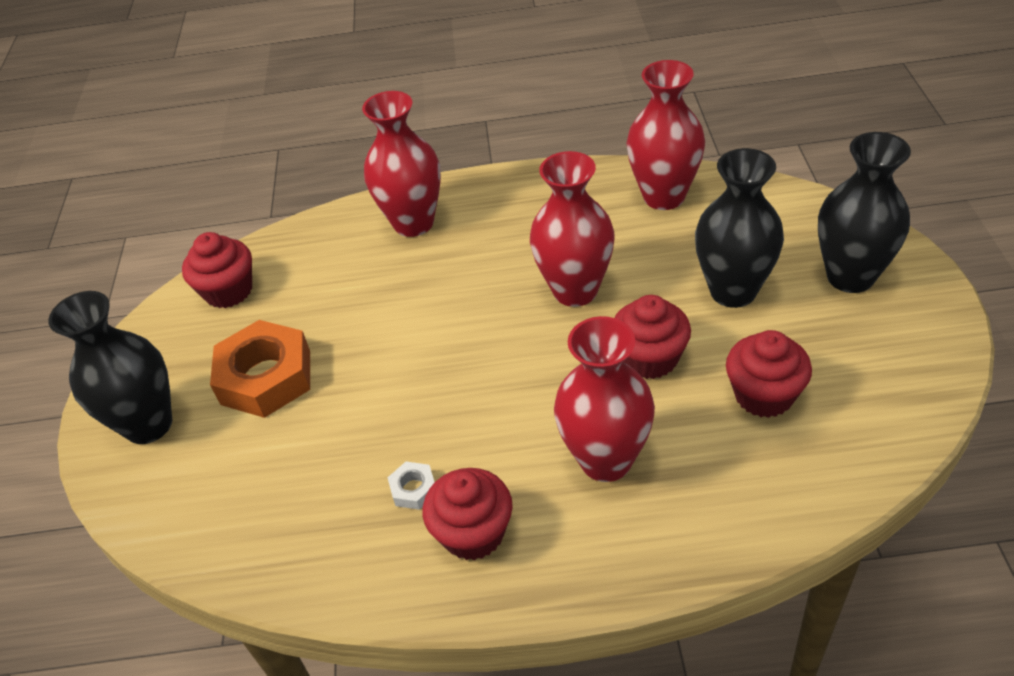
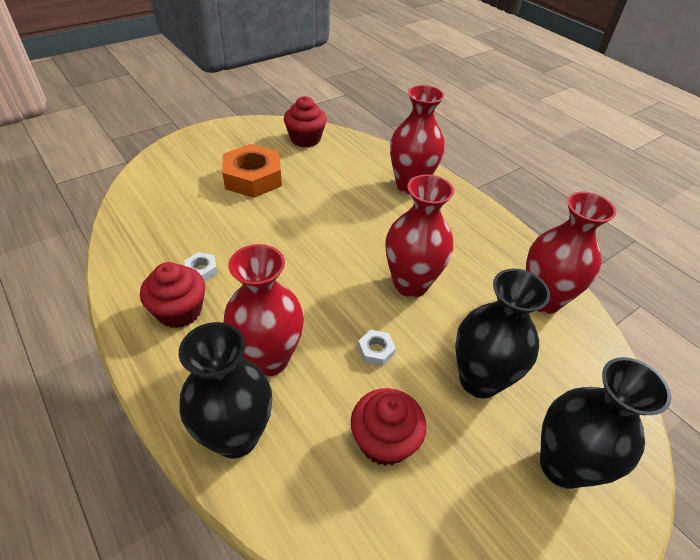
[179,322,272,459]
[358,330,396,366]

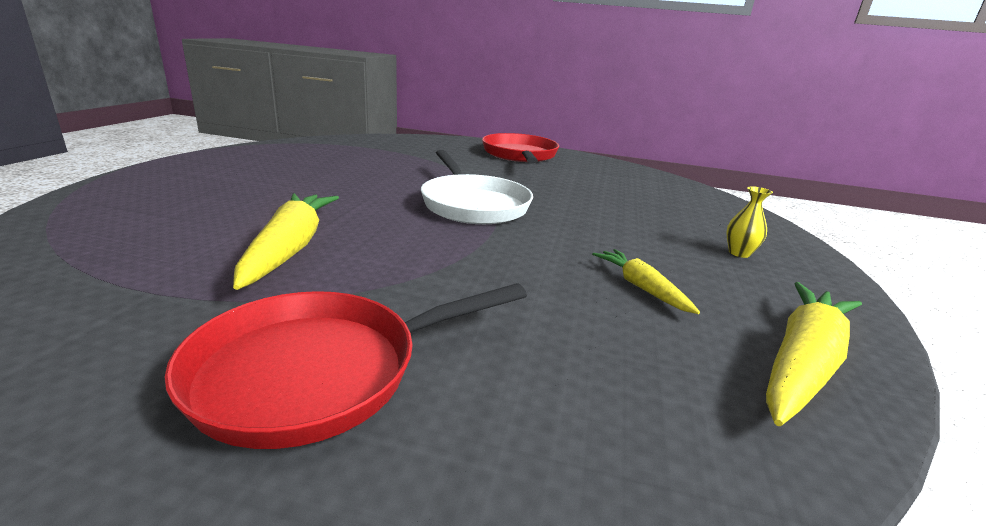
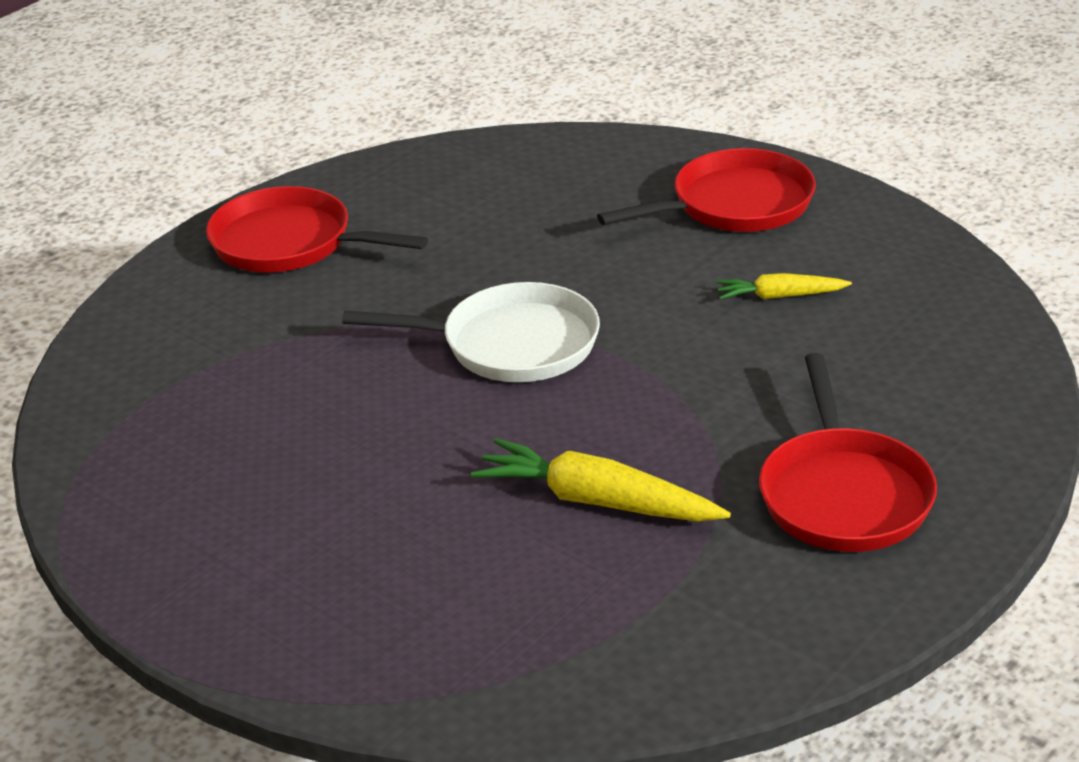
[597,148,816,232]
[766,282,862,426] (first image)

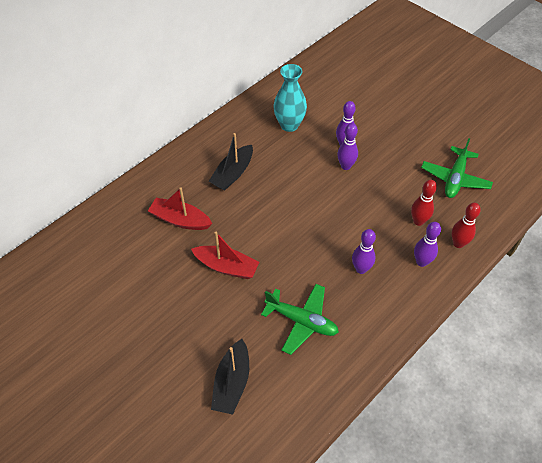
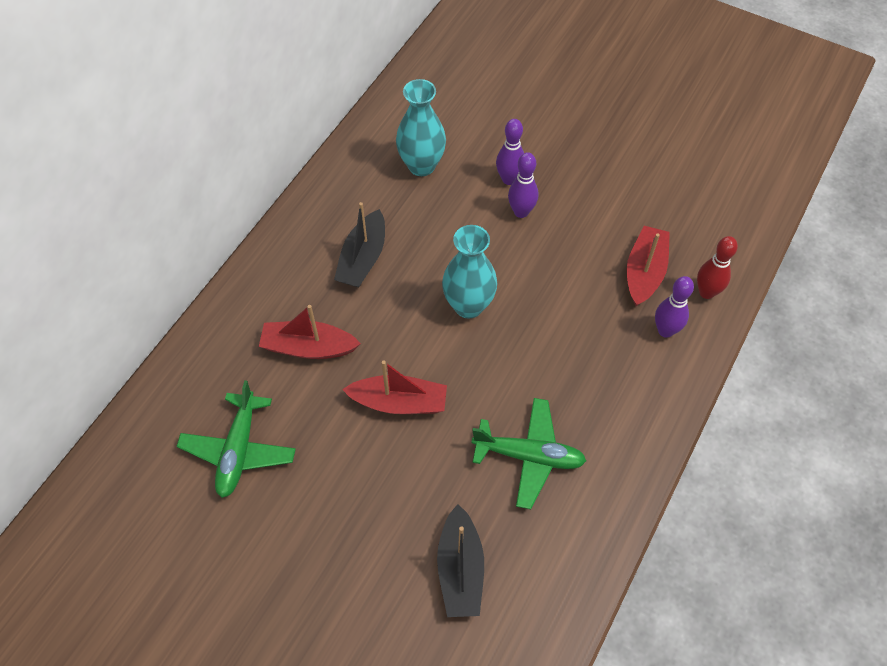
[176,380,296,498]
[442,225,497,318]
[627,226,670,306]
[352,229,376,274] (first image)

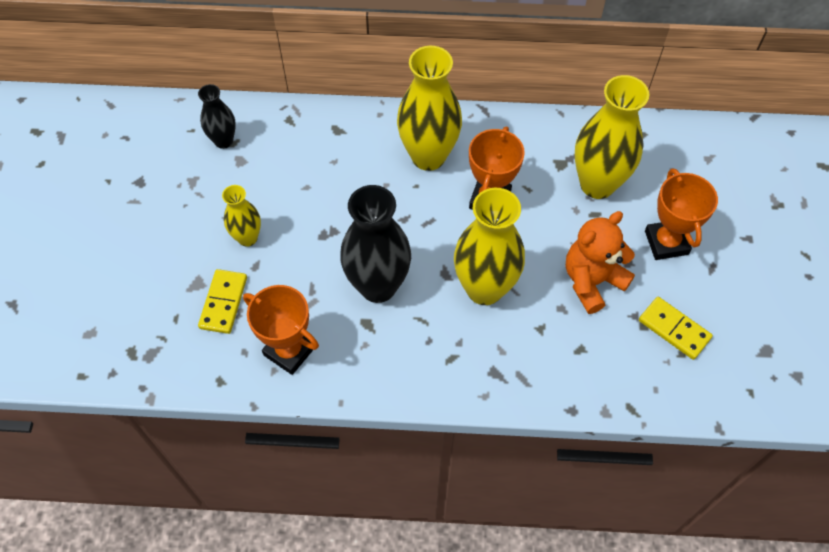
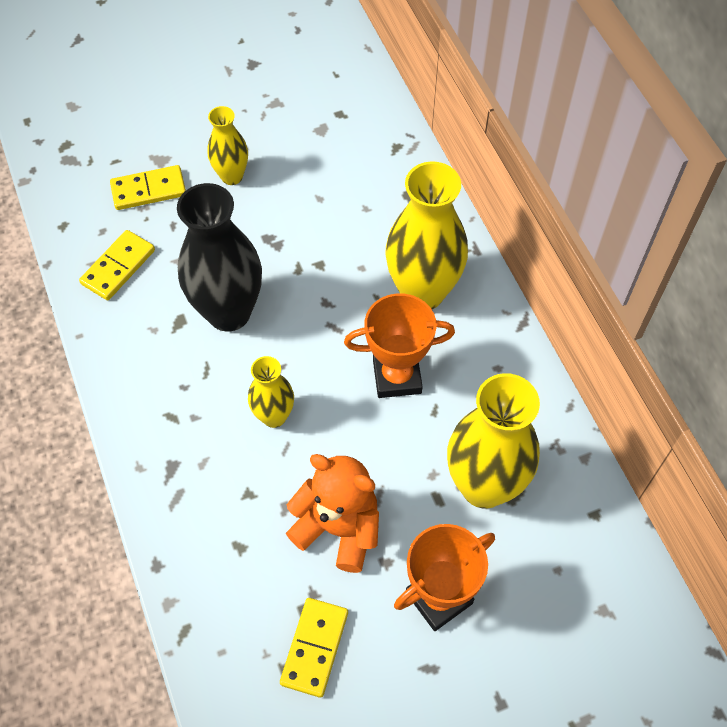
[79,230,155,300]
[248,356,294,428]
[198,84,236,149] (first image)

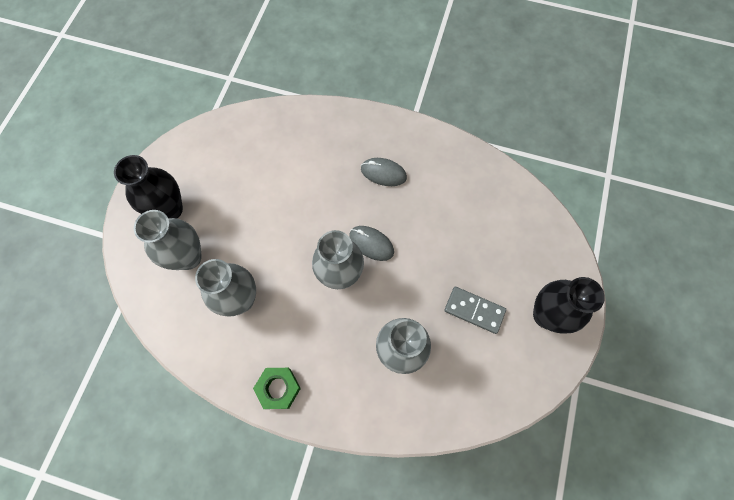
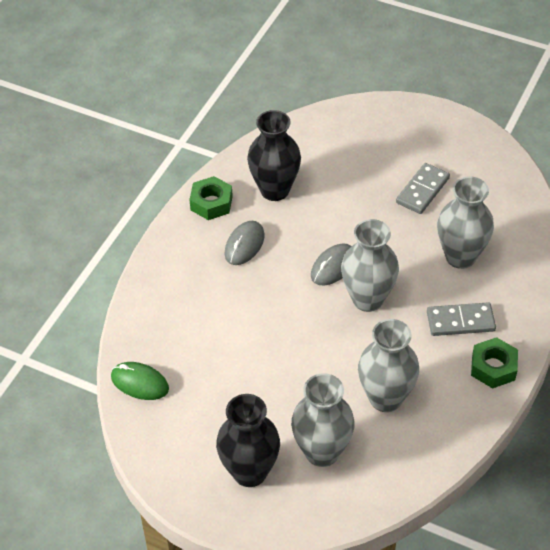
[111,362,169,400]
[189,176,233,220]
[247,110,301,201]
[427,302,496,336]

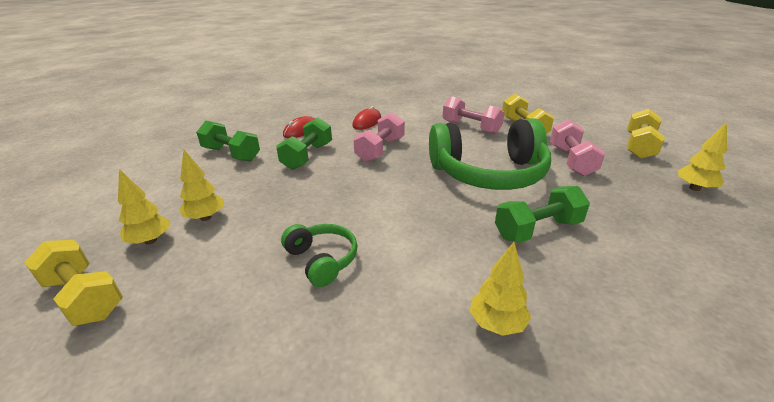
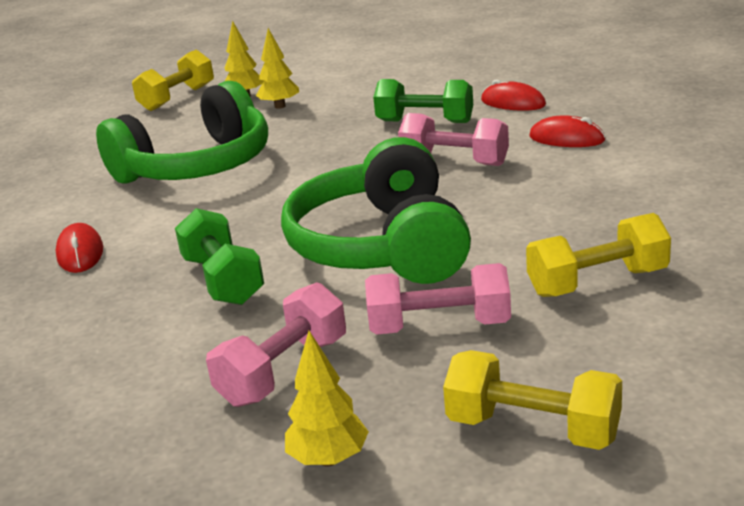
[56,223,103,273]
[96,81,268,184]
[206,282,346,407]
[196,121,260,162] (first image)

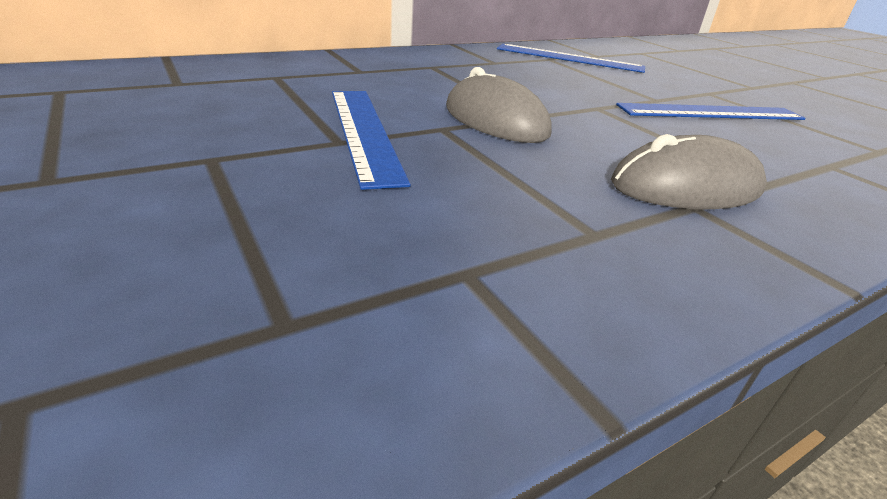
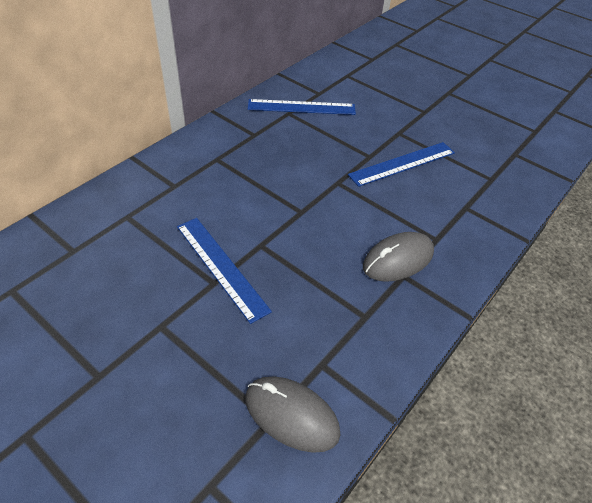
[245,377,341,453]

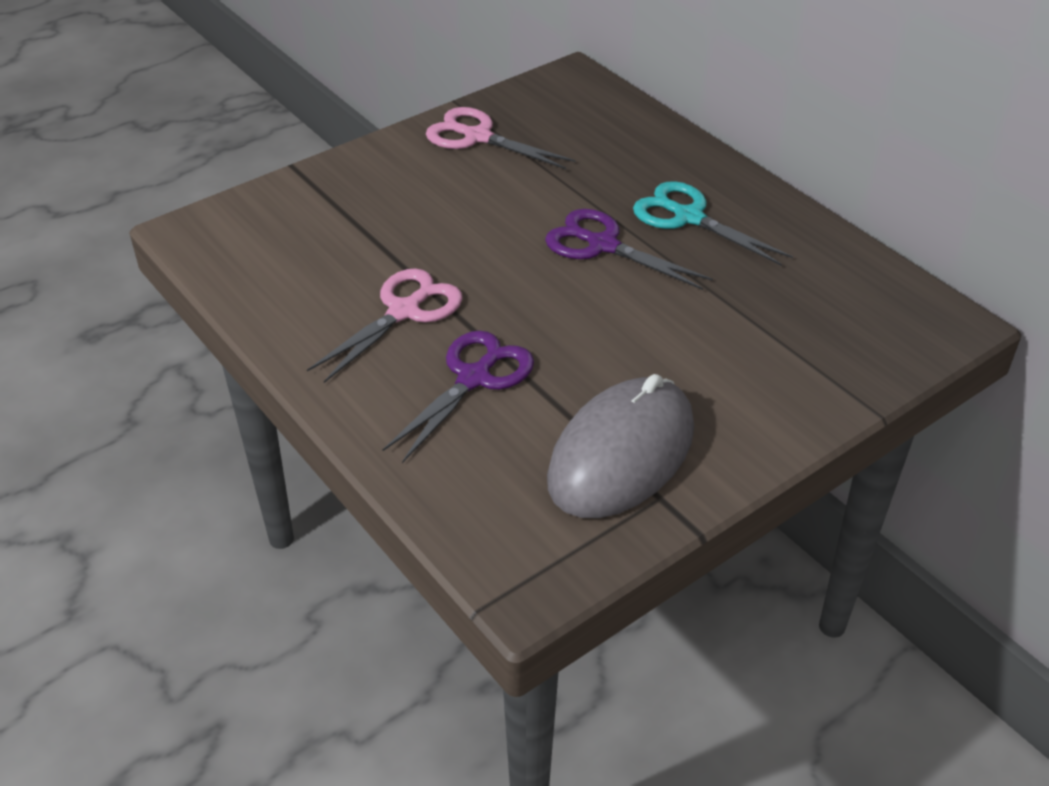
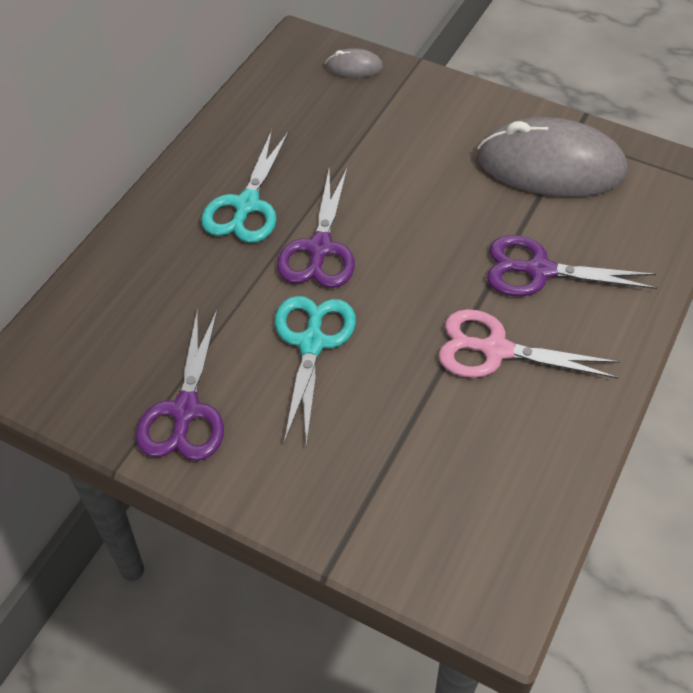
[136,309,224,461]
[275,296,356,447]
[325,48,383,78]

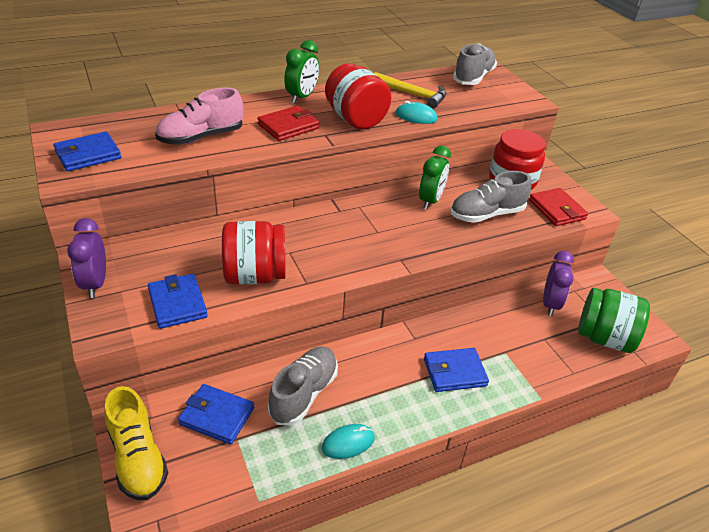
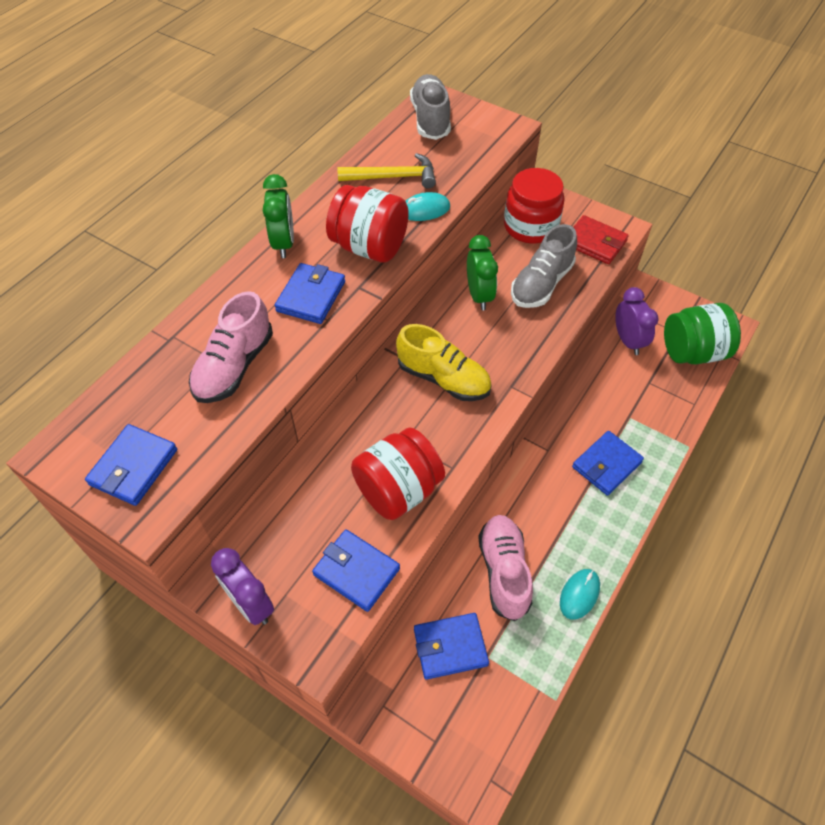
[275,263,345,324]
[396,324,492,401]
[478,515,533,621]

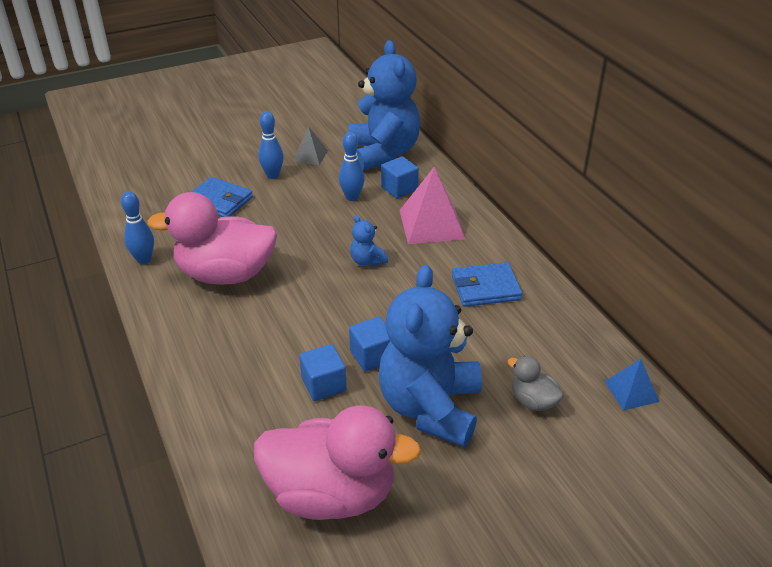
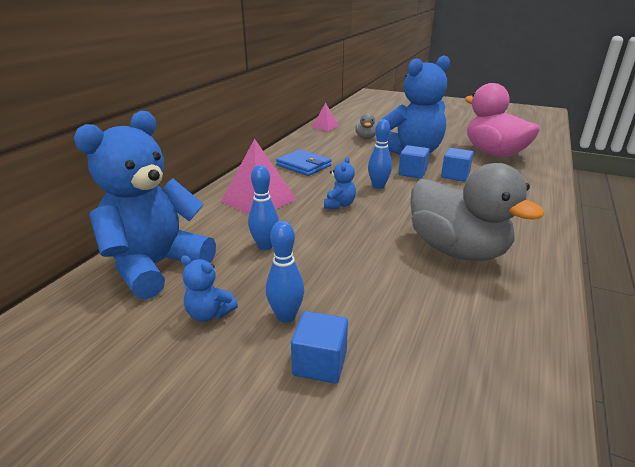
[181,255,238,322]
[291,311,348,384]
[312,103,339,131]
[368,119,392,189]
[410,163,544,261]
[192,177,253,217] (first image)

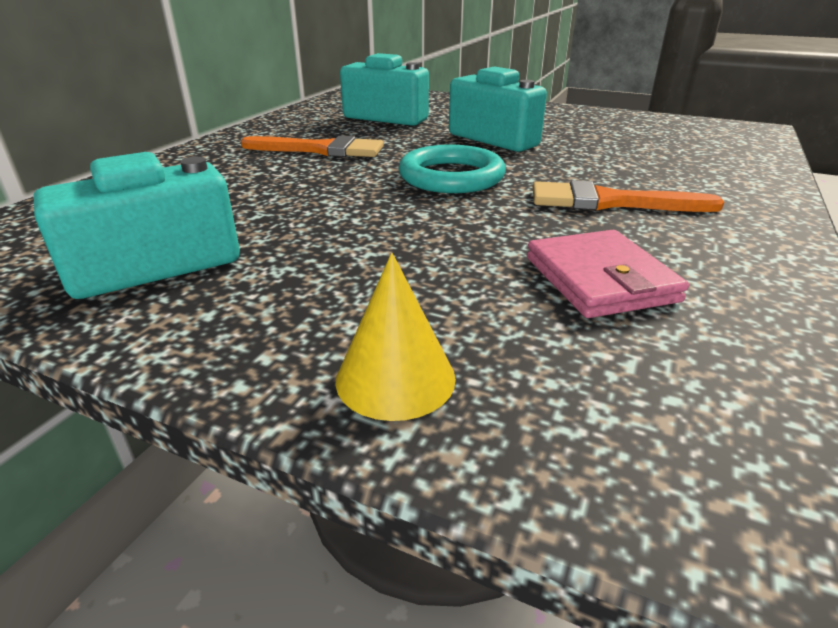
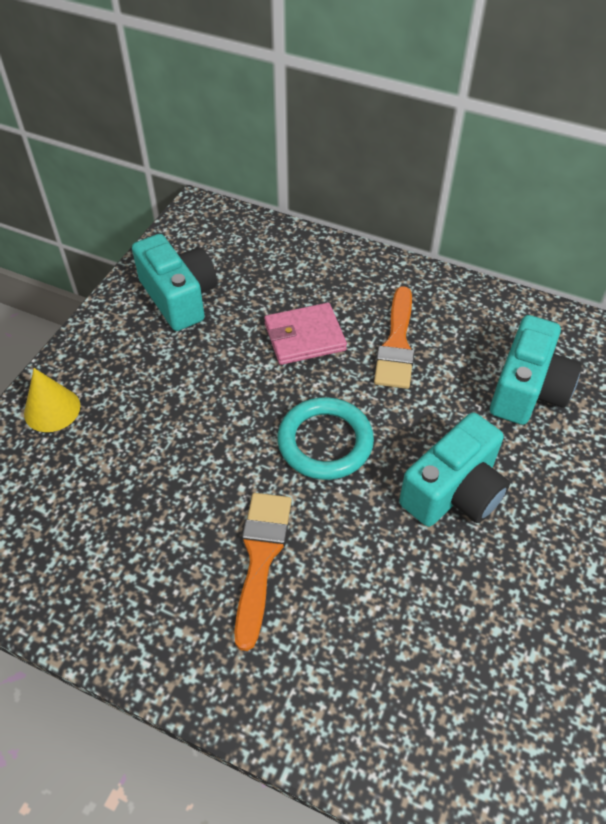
[264,303,347,365]

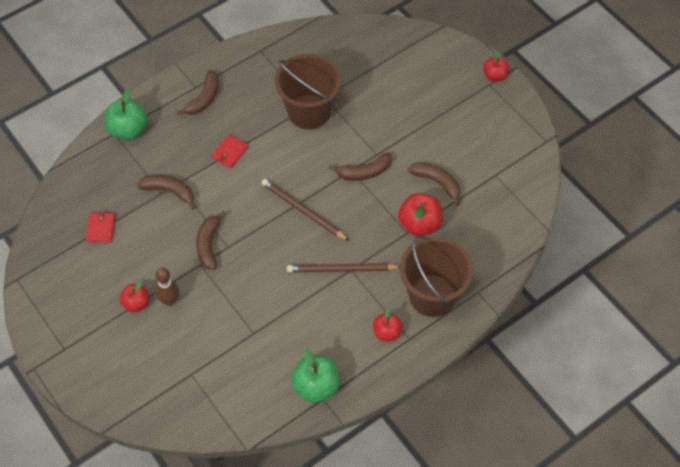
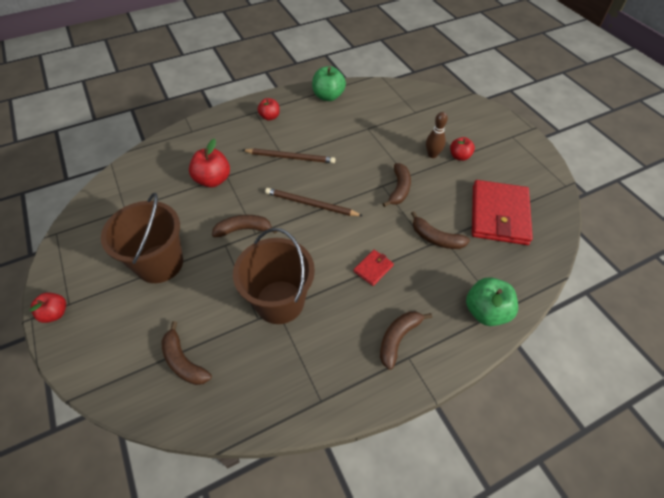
[101,193,183,283]
[161,321,212,385]
[265,188,363,216]
[472,180,533,245]

